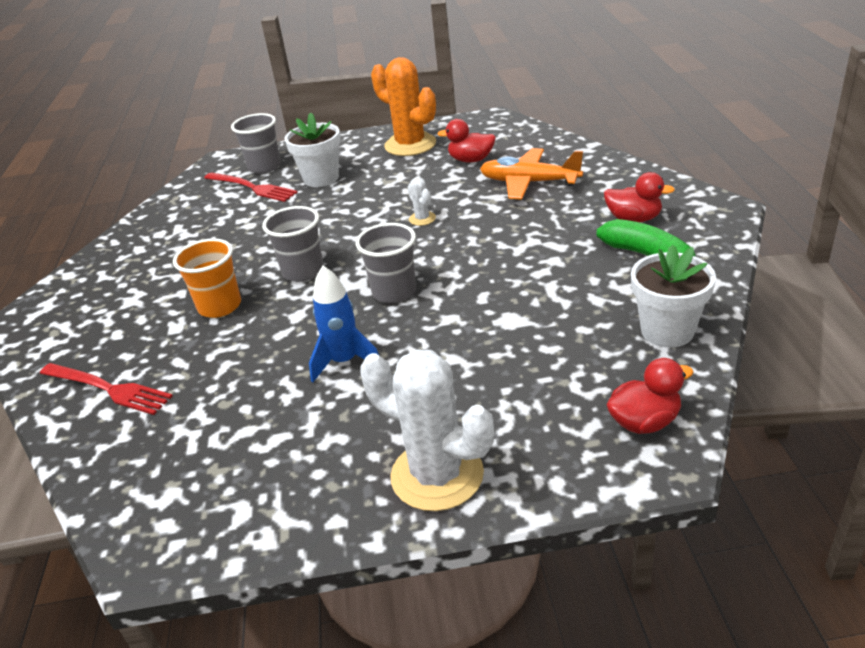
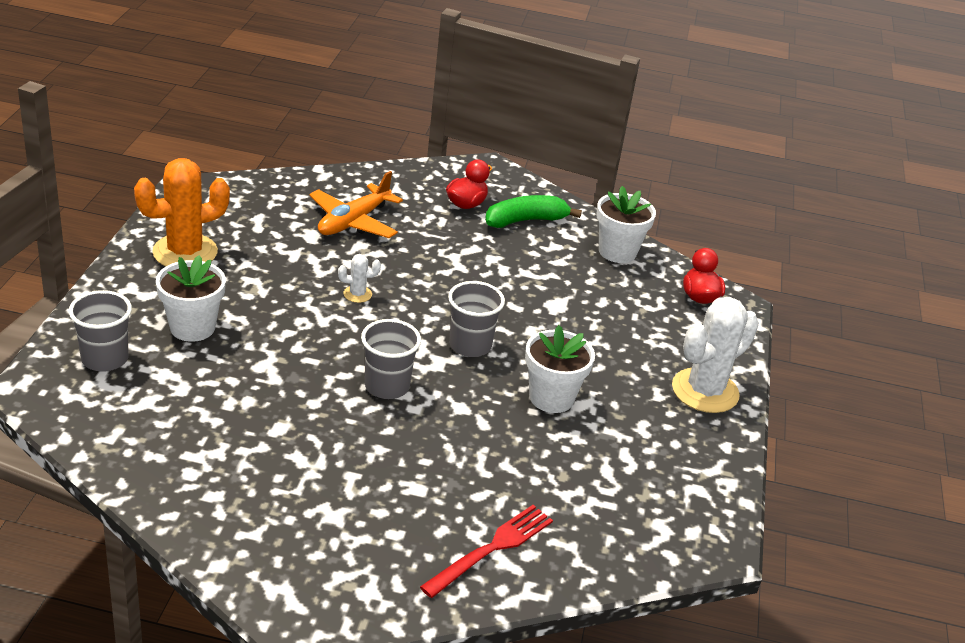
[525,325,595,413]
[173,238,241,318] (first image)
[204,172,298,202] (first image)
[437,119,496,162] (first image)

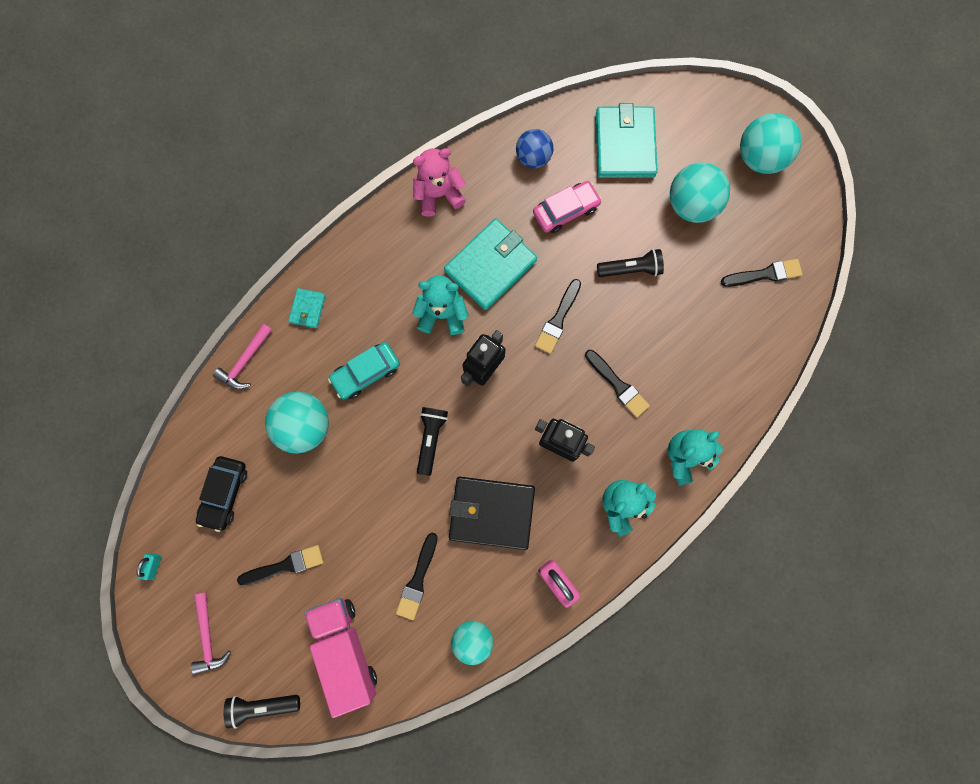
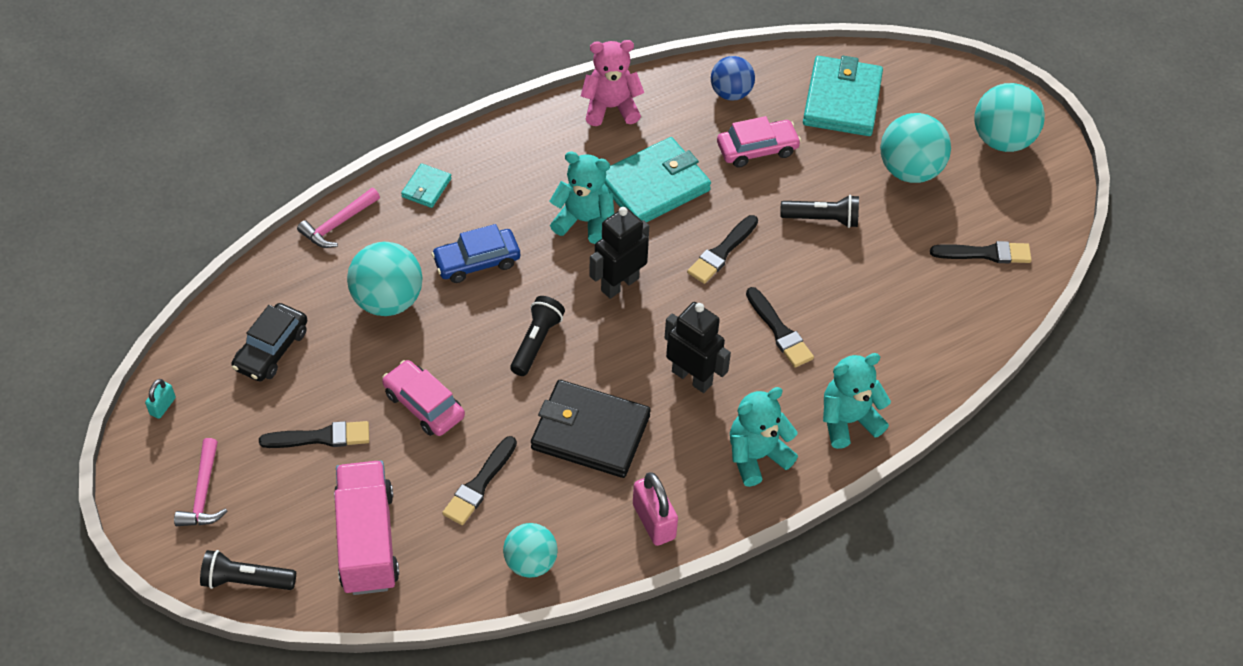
[382,360,465,436]
[431,224,520,283]

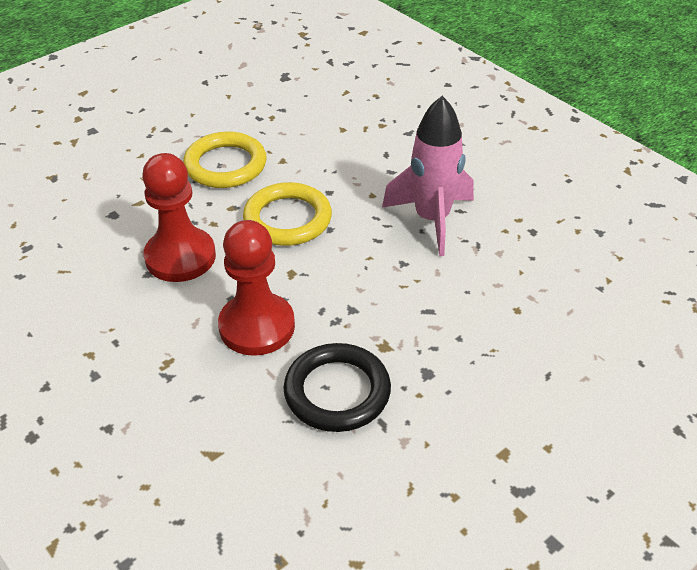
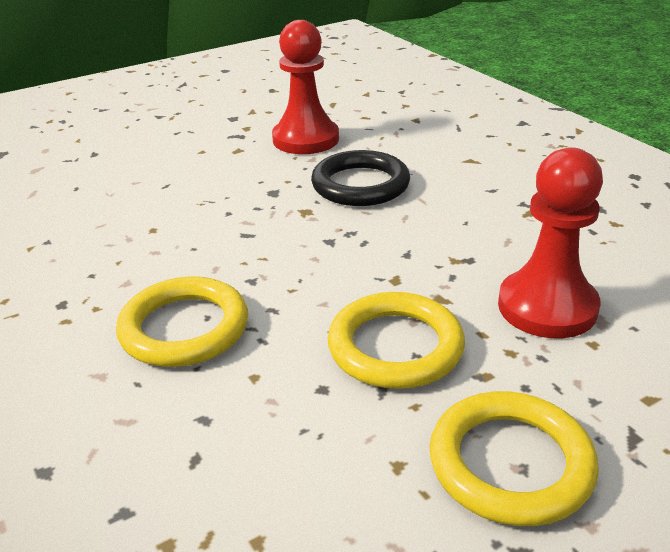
[116,276,248,367]
[272,20,339,154]

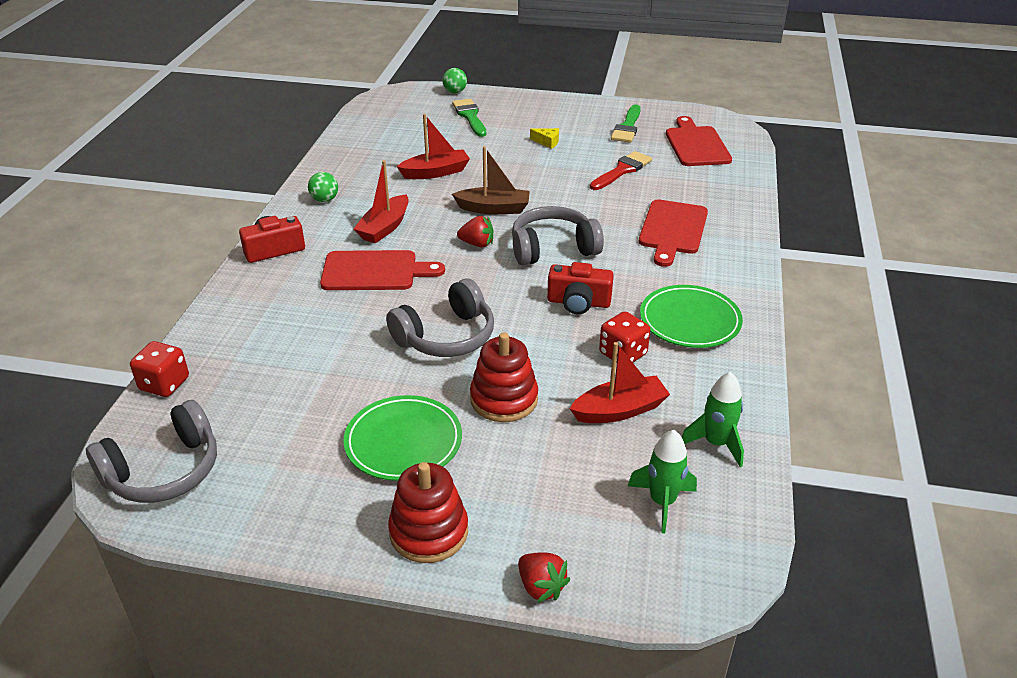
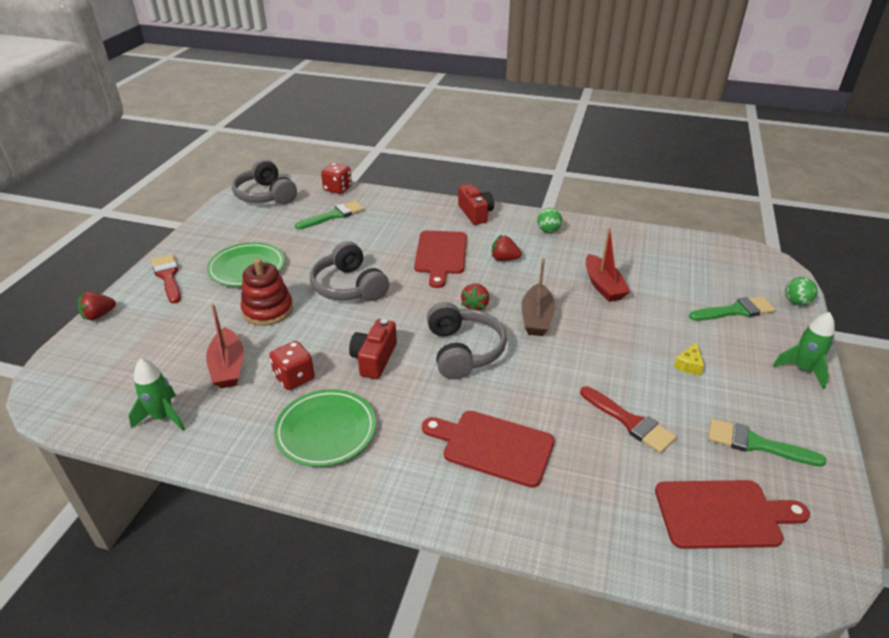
[152,254,181,303]
[295,201,364,229]
[492,235,522,261]
[773,312,835,389]

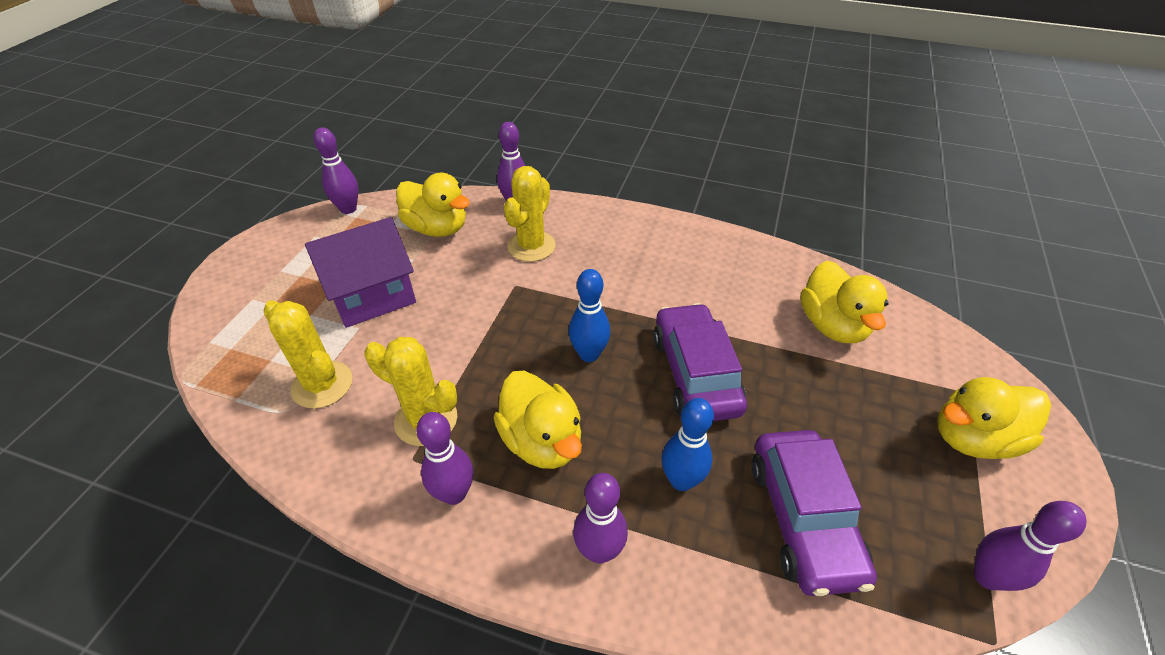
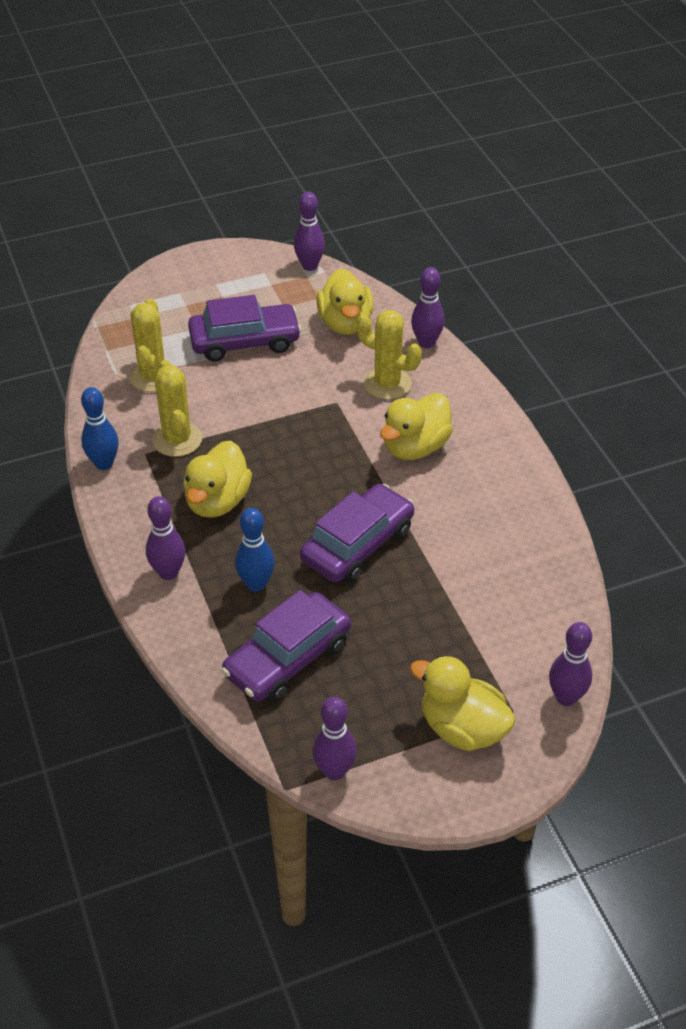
[81,387,119,470]
[188,295,301,361]
[357,310,422,400]
[380,393,453,460]
[549,622,592,706]

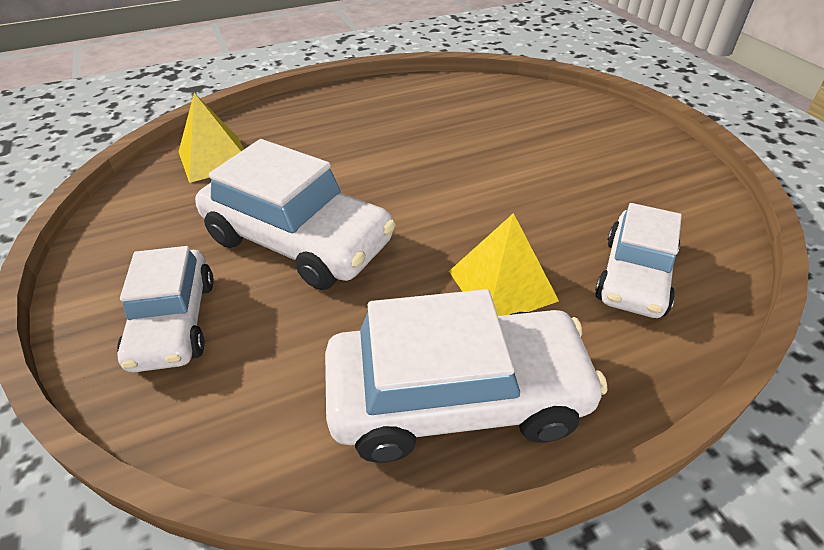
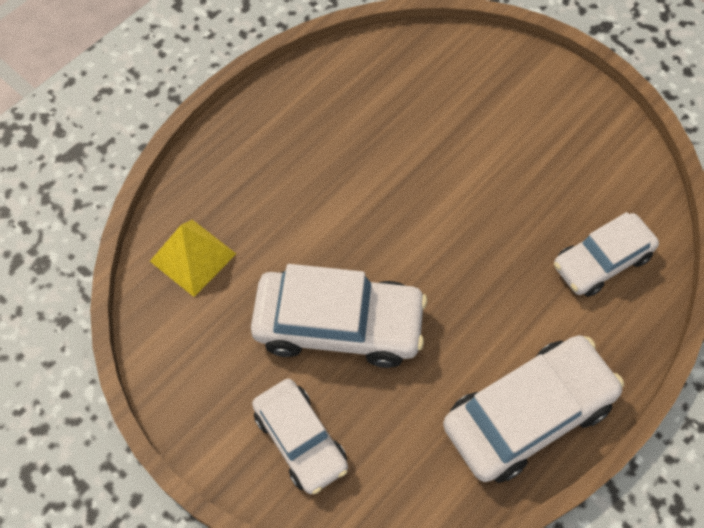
[554,212,659,297]
[449,213,559,316] (first image)

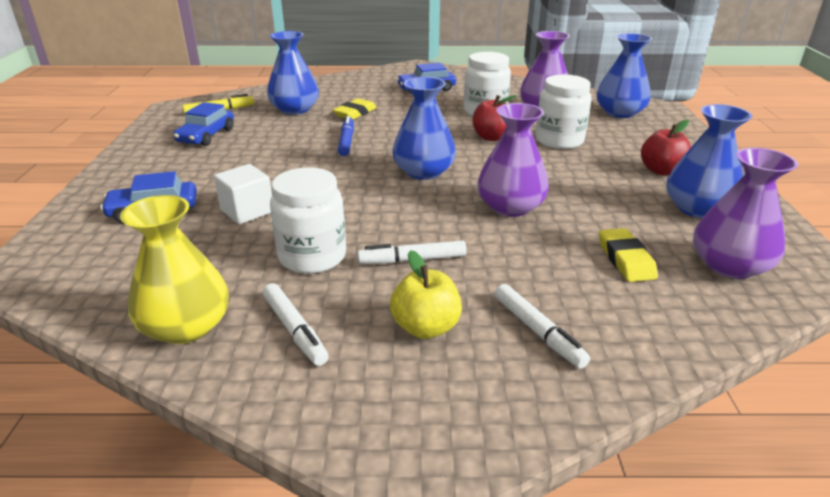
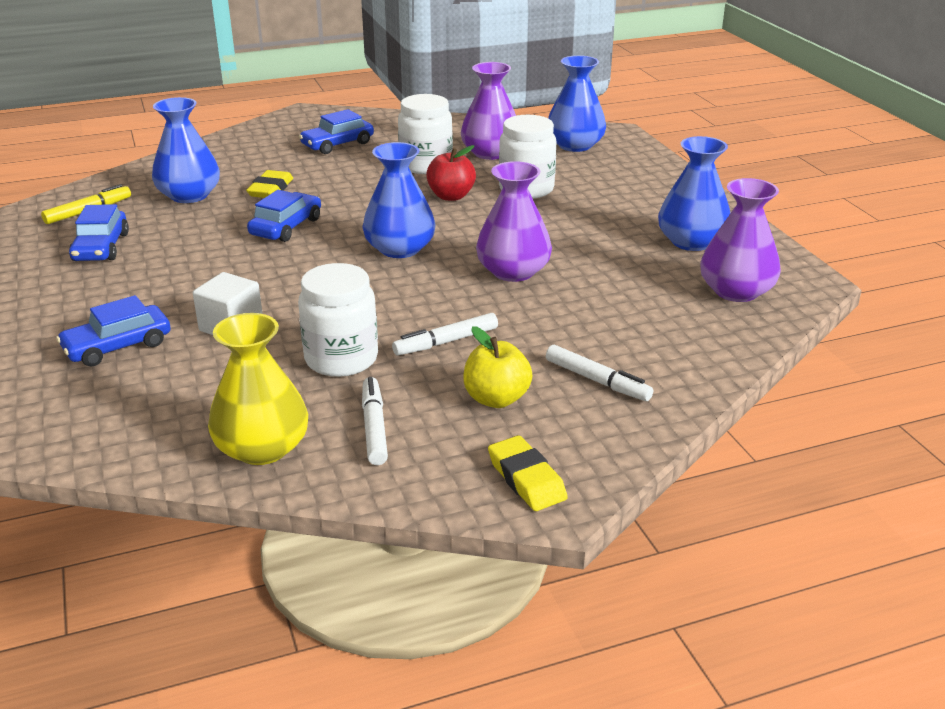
[247,190,321,242]
[362,377,388,465]
[488,435,568,511]
[641,120,691,175] (first image)

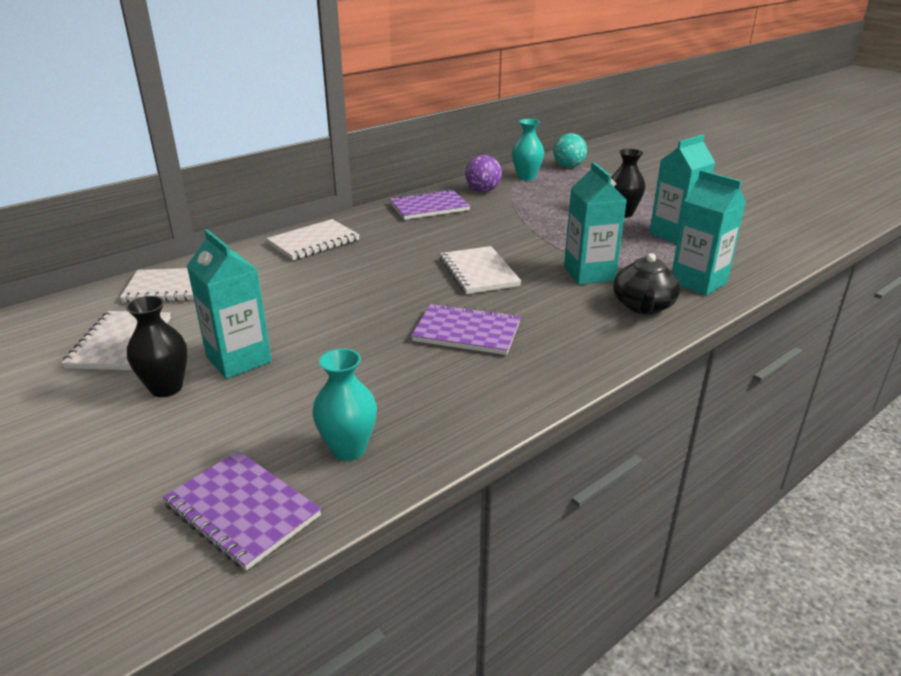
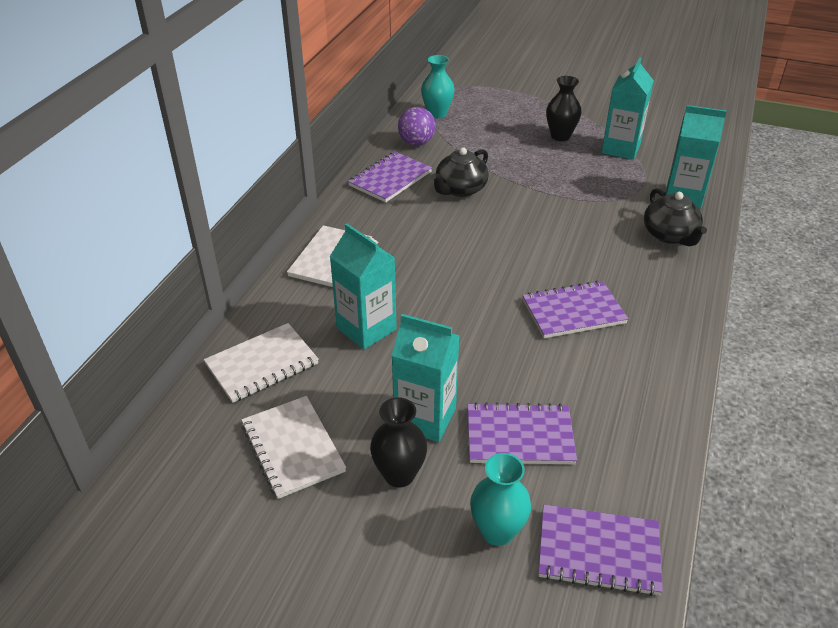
[330,223,397,349]
[431,147,489,197]
[468,402,577,464]
[470,453,531,546]
[440,246,521,294] (first image)
[553,133,587,168] (first image)

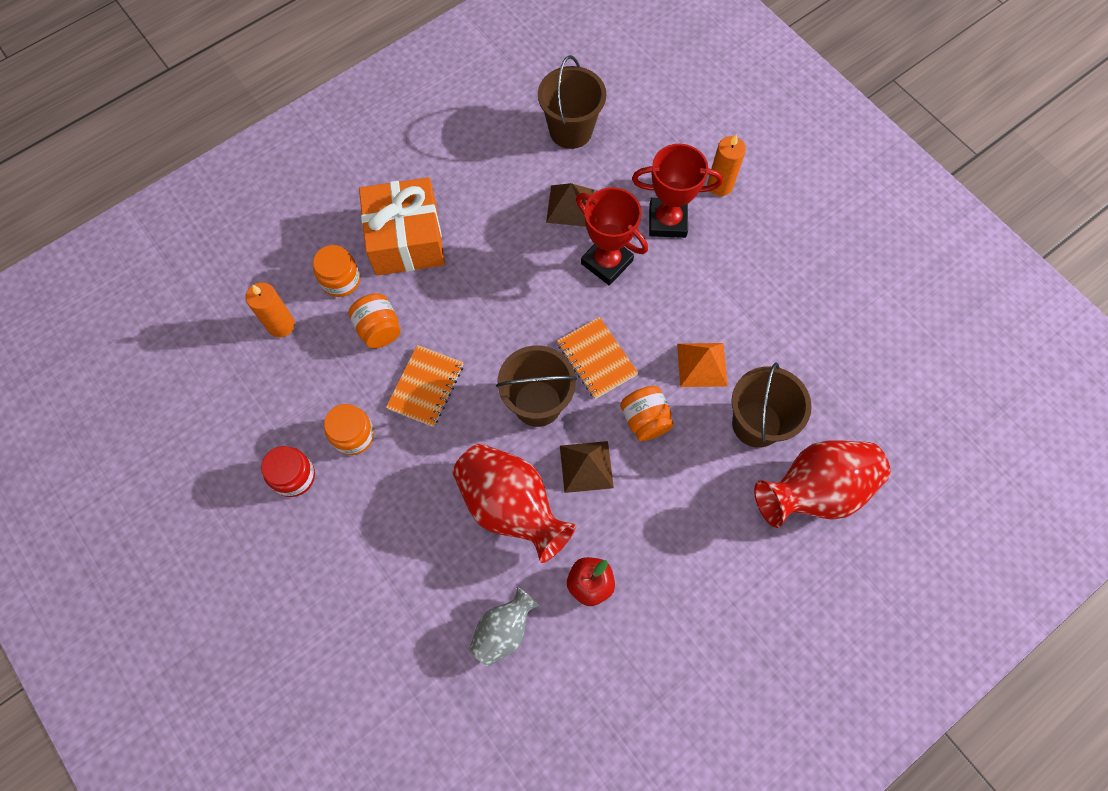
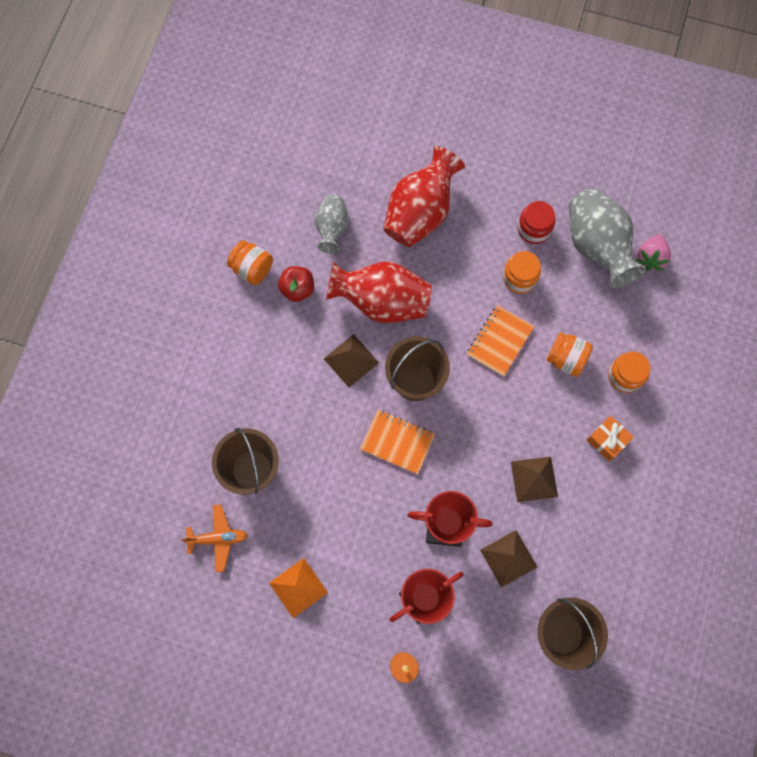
[181,504,248,572]
[227,240,273,285]
[269,558,328,618]
[383,146,465,247]
[467,305,534,377]
[511,457,558,502]
[569,188,646,289]
[587,416,634,461]
[636,235,671,271]
[245,282,295,337] (first image)

